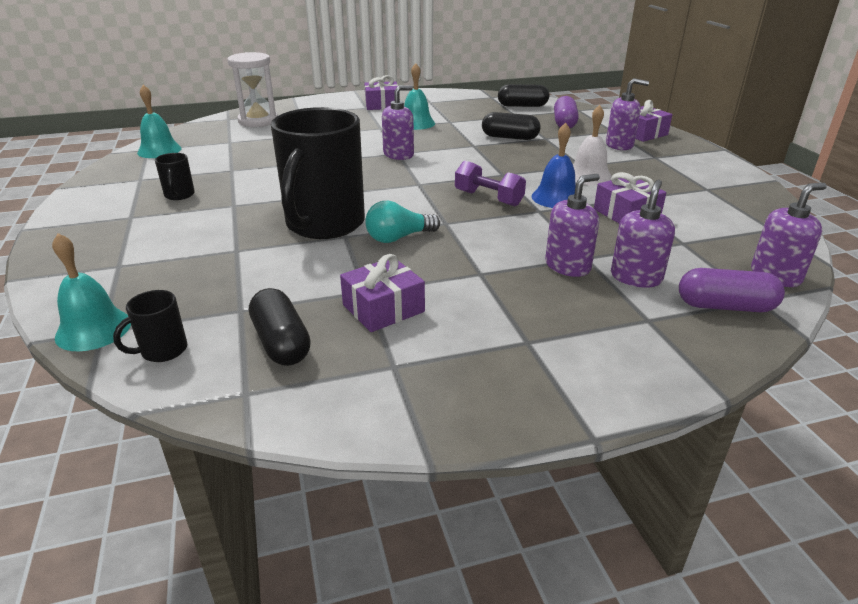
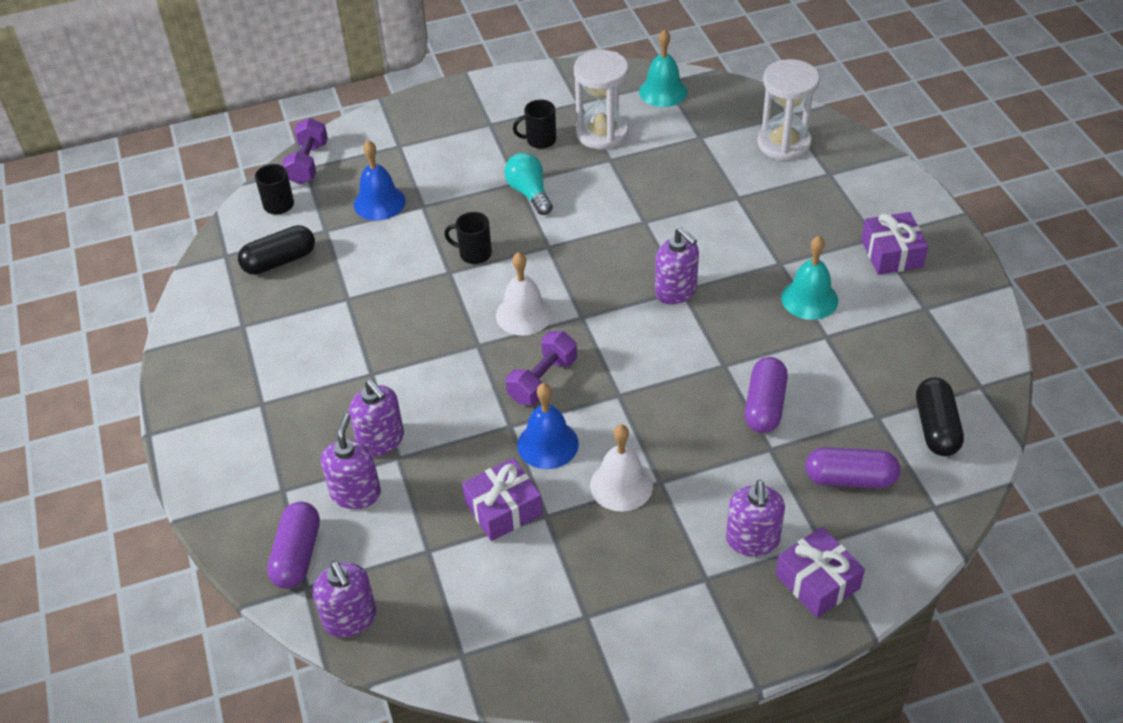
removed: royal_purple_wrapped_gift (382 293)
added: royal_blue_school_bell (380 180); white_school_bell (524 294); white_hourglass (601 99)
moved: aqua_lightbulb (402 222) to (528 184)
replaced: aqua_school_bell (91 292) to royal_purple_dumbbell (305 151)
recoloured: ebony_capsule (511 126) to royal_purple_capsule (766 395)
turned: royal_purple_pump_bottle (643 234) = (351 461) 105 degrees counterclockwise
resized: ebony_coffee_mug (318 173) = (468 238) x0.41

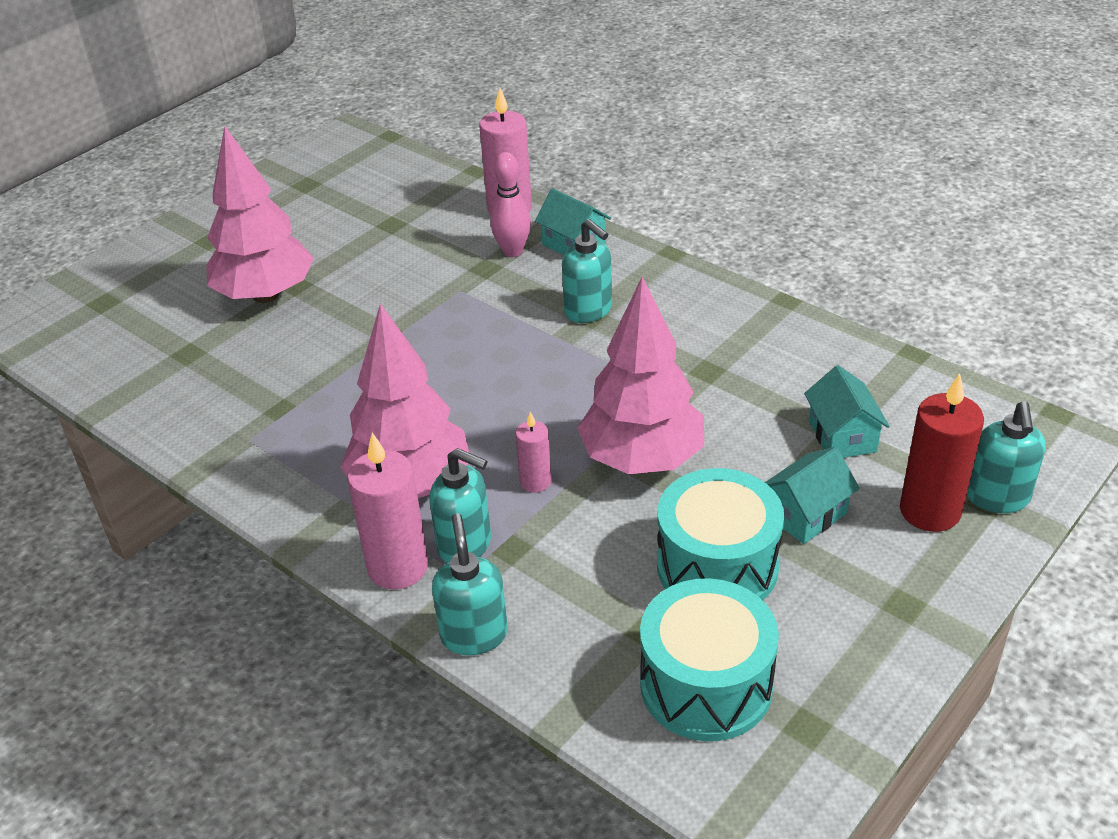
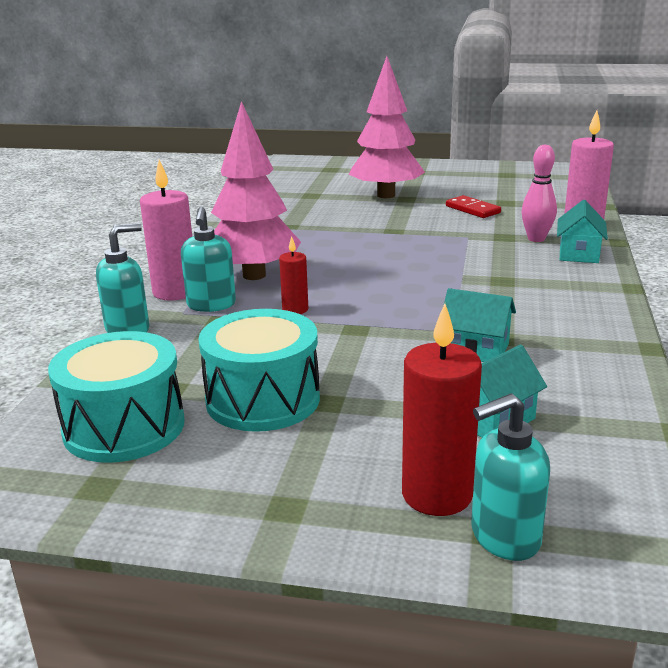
removed: aqua_pump_bottle (587 271); rose-pink_tree (640 375)
added: crimson_domino_tile (473 206)
moved: aqua_house (812 495) to (480 325)
recoloured: rose-pink_wax_candle (533 452) to crimson_wax_candle (293 275)

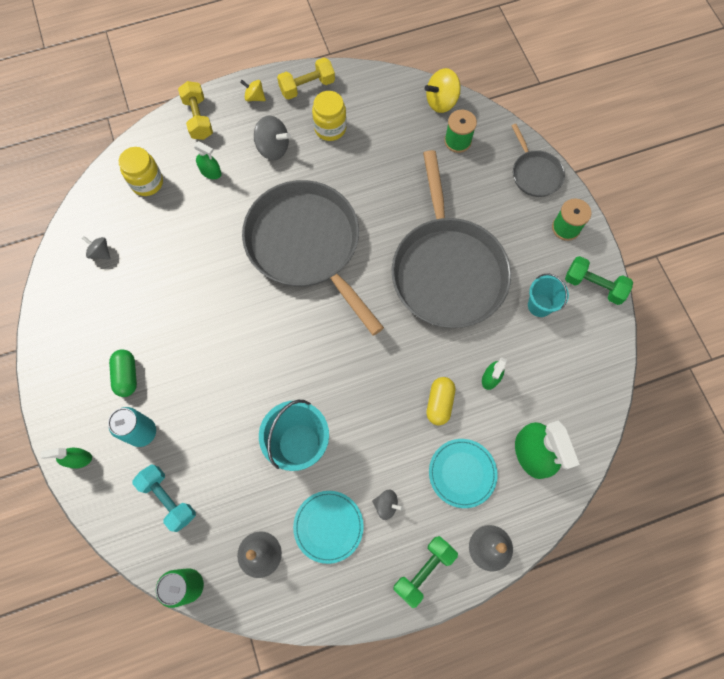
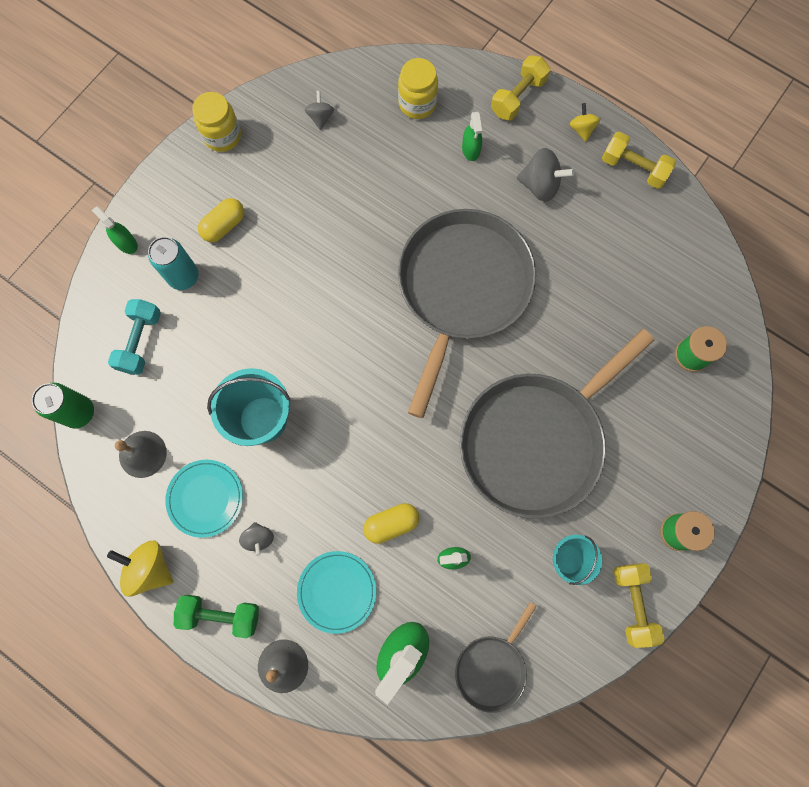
moved: golden_spinning_top (443 90) to (140 569); golden_jam_jar (329 116) to (216 122); grey_pan (538 160) to (496 657)
recoloured: leaf-green_capsule (123 373) to golden_capsule (221 220); leaf-green_dumbbell (599 280) to golden_dumbbell (639 605)
turned: grey_spinning_top (272 137) = (546 175) 60 degrees counterclockwise

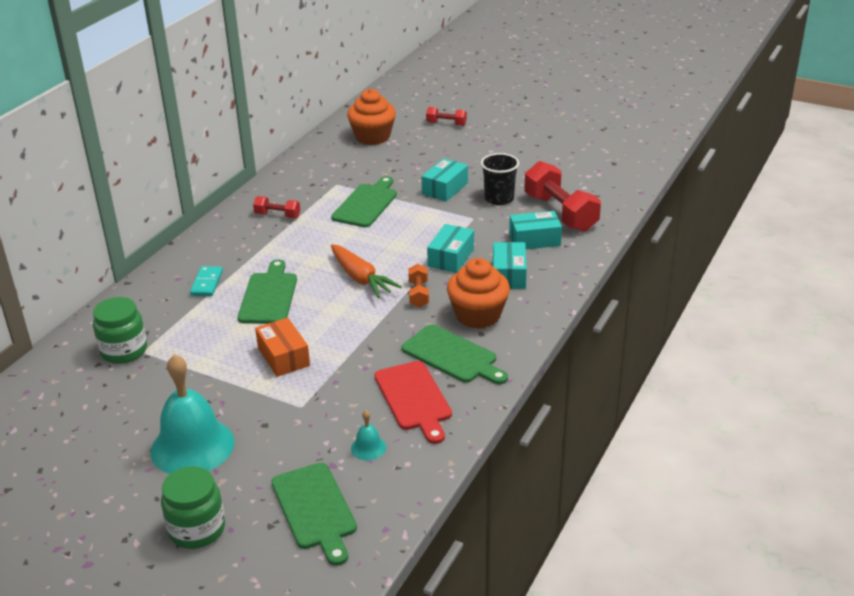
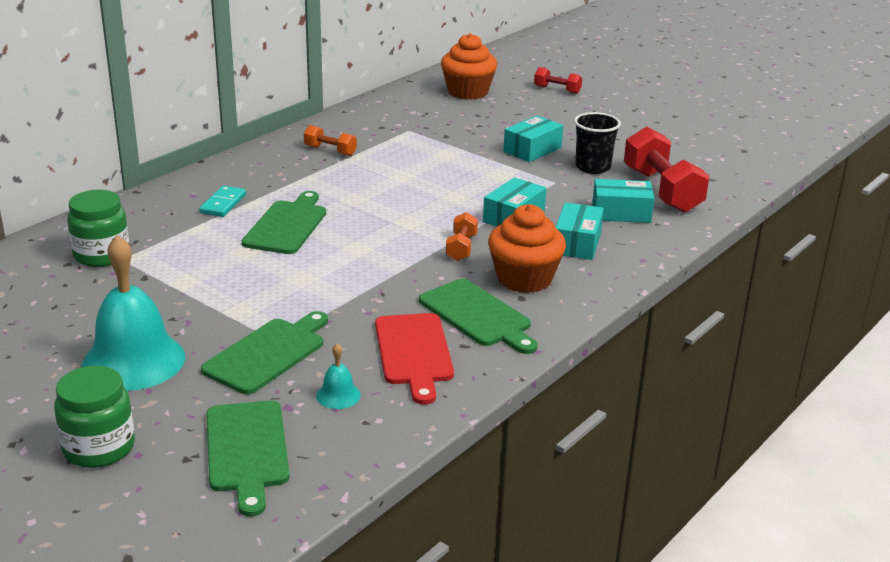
removed: orange_parcel (282 347); orange_root_vegetable (366 271)
moved: leaf-green_bread_board (364 201) to (264 352)
recoloured: crimson_dumbbell (276 207) to orange_dumbbell (330 140)

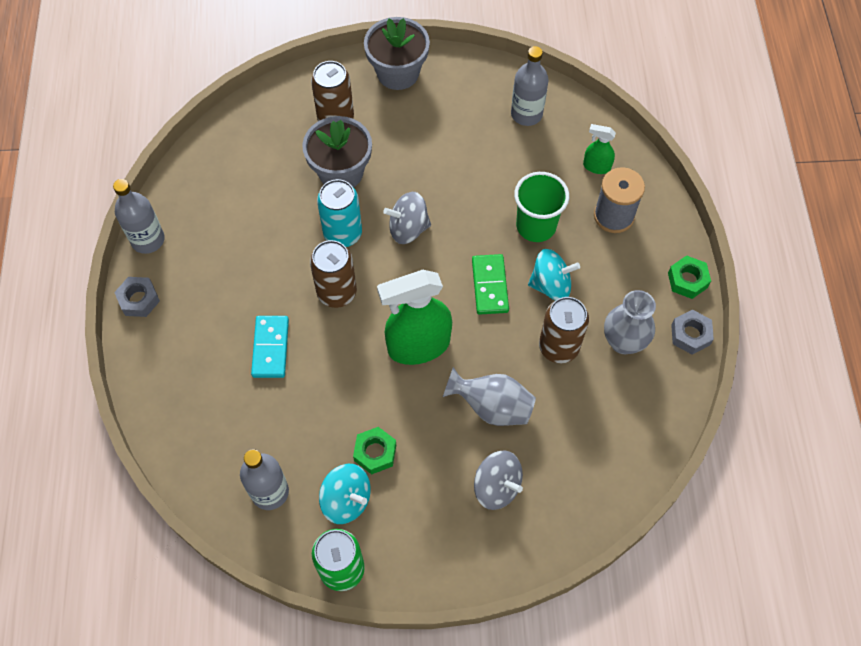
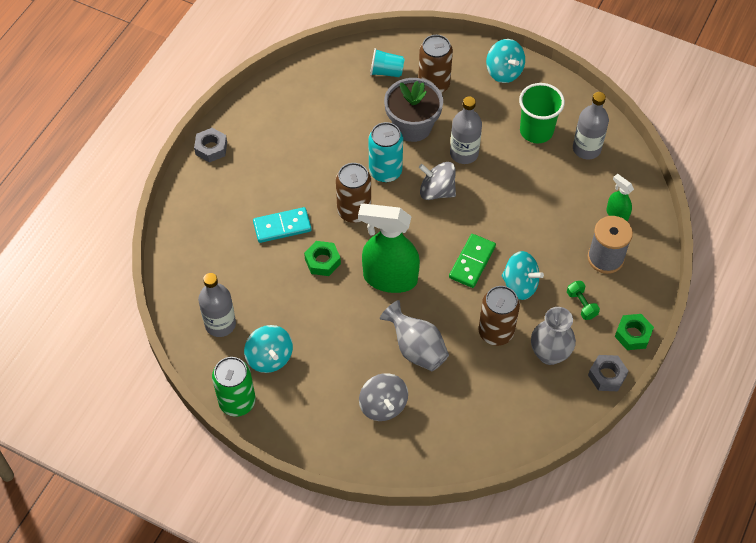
added: aqua_tumbler (387 62); leaf-green_dumbbell (583 300)
moved: leaf-green_nut (374 451) to (322 258); grey_bottle (139 216) to (466 130); leaf-green_tumbler (541 207) to (542 113)
replaced: grey_plant_pot (397 53) to aqua_spinning_top (505 61)
turned: aqua_domino_tile (270 347) = (282 225) 45 degrees clockwise

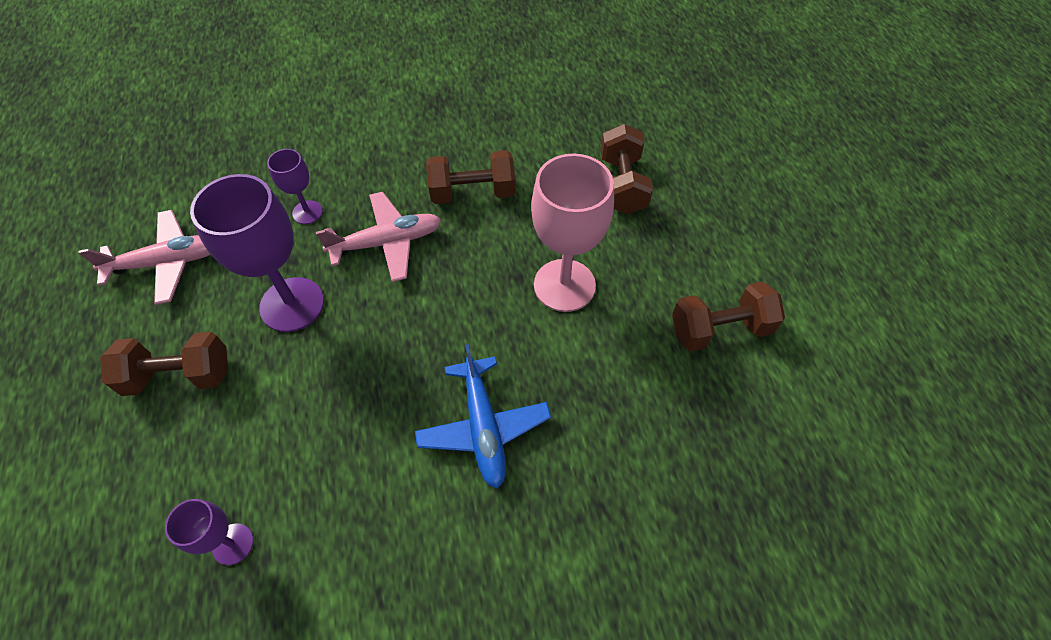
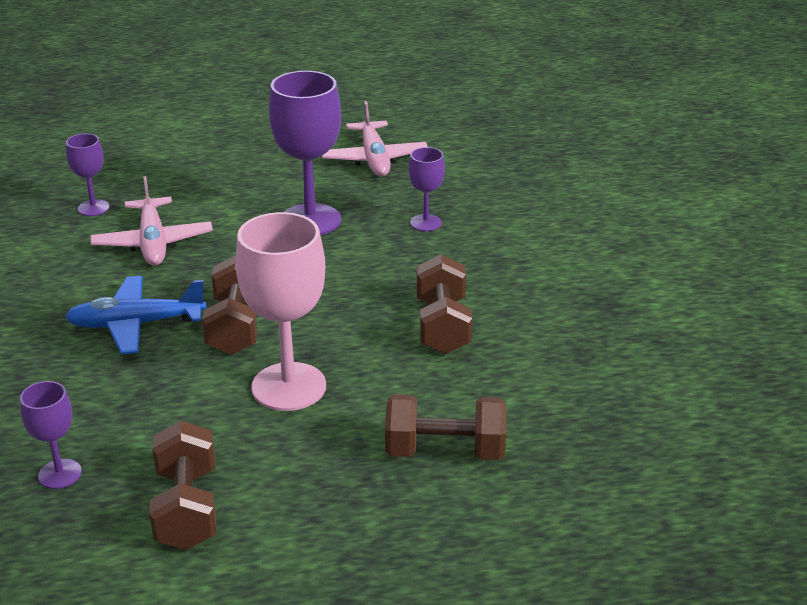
added: royal_purple_wine_glass (51 435)
moved: rose-pink_aeroplane (378 237) to (151 221); russet_dumbbell (164 364) to (229 305)

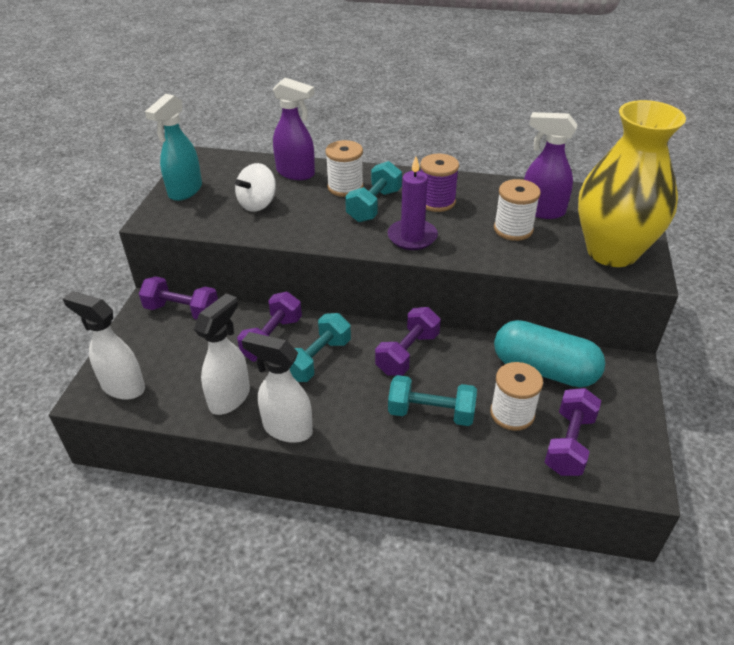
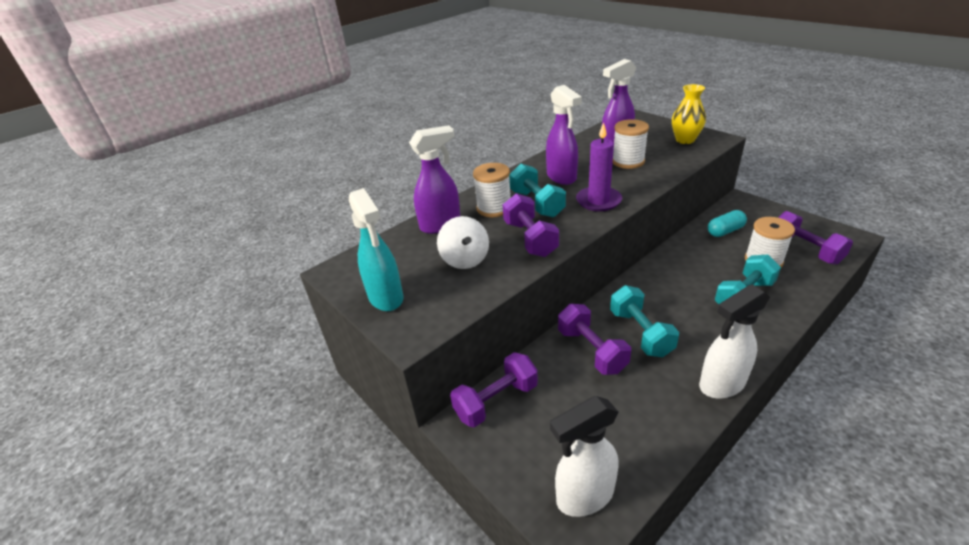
removed: white_spray_bottle (222 354)
moved: royal_purple_dumbbell (408 341) to (531 225)
replaced: royal_purple_reel_of_thread (439 183) to royal_purple_spray_bottle (564 135)
resized: golden_vase (632 183) = (689 114) x0.48; aqua_capsule (549 353) = (727 223) x0.52

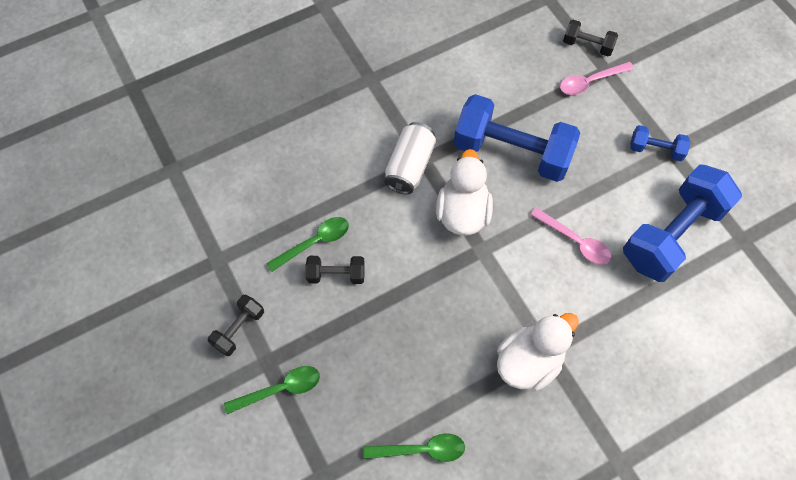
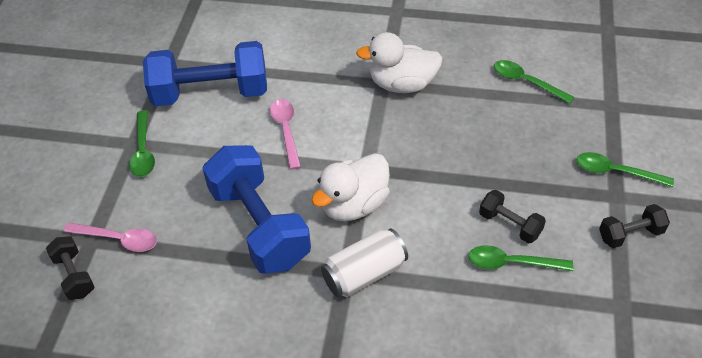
replaced: royal_blue_dumbbell (660 143) to leaf-green_teaspoon (142 144)

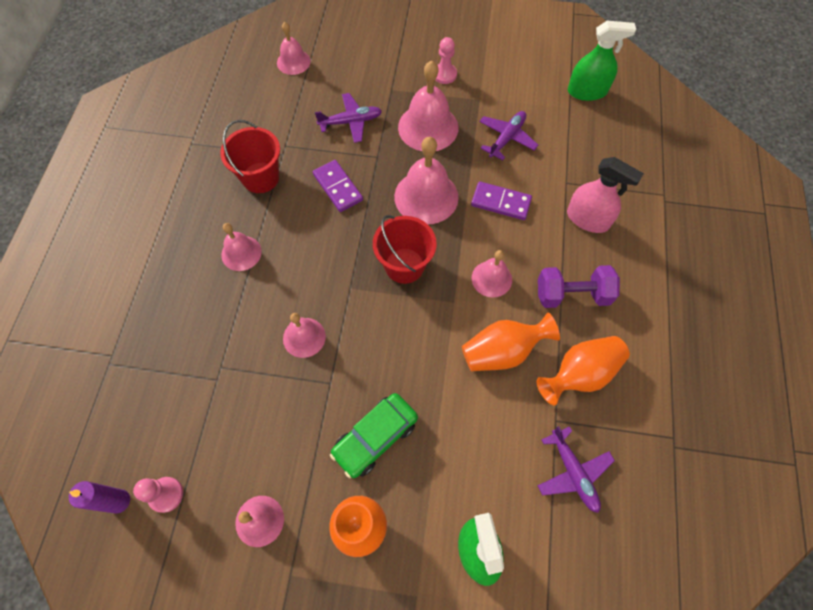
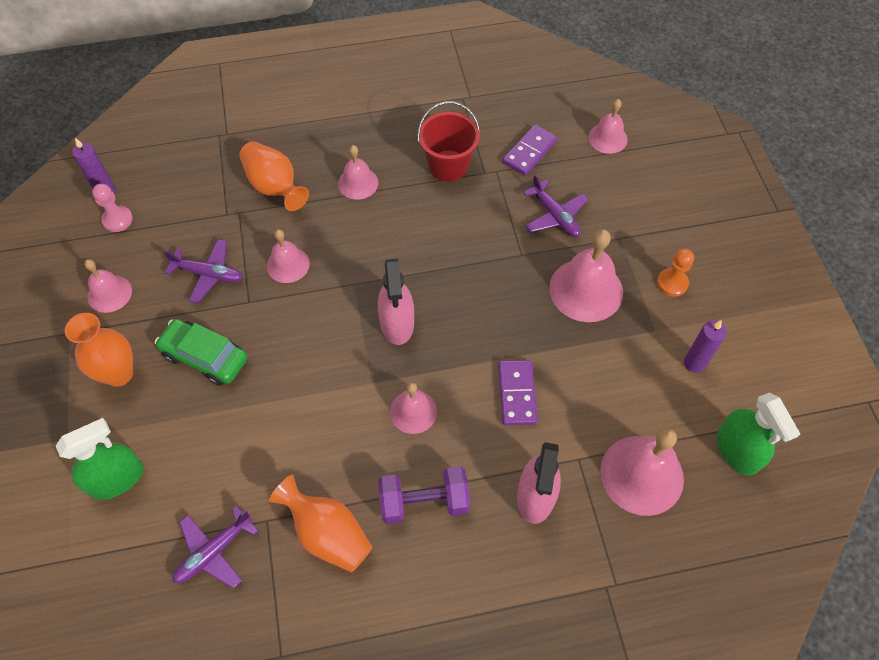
added: royal_purple_wax_candle (705 346)
moved: royal_purple_aeroplane (508 135) to (203 271); orange_vase (511 342) to (274 176); royal_purple_domino_tile (338 186) to (529 150); rose-pink_school_bell (426 180) to (642 472)
replaced: crimson_bucket (405 249) to rose-pink_spray_bottle (396 302)
recoloured: rose-pink_game_pawn (446 60) to orange_game_pawn (675 273)
turned: royal_purple_dumbbell (579 286) = (424 495) 75 degrees counterclockwise

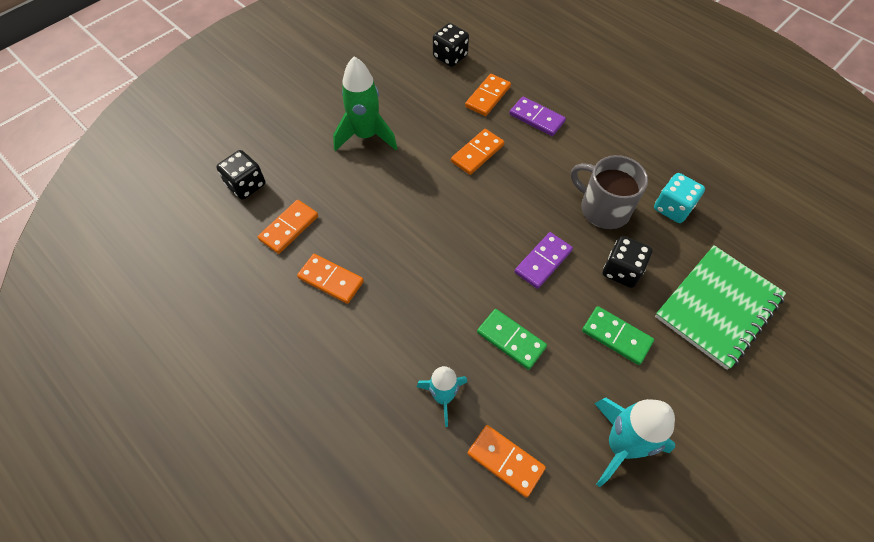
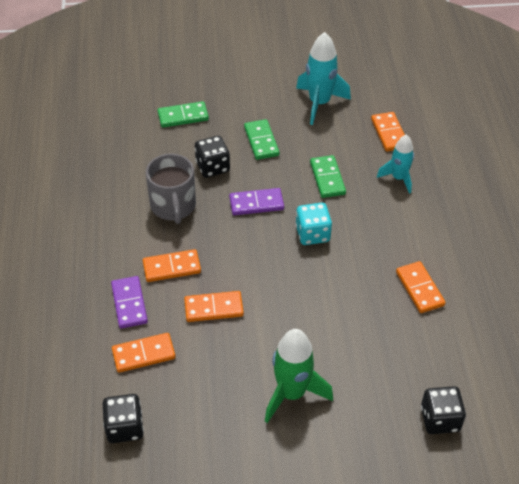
moved: orange_domino_tile (288 227) to (172 265); aqua_dice (679 198) to (314 224)
replaced: leaf-green_notebook (720 307) to leaf-green_domino_tile (183 114)

